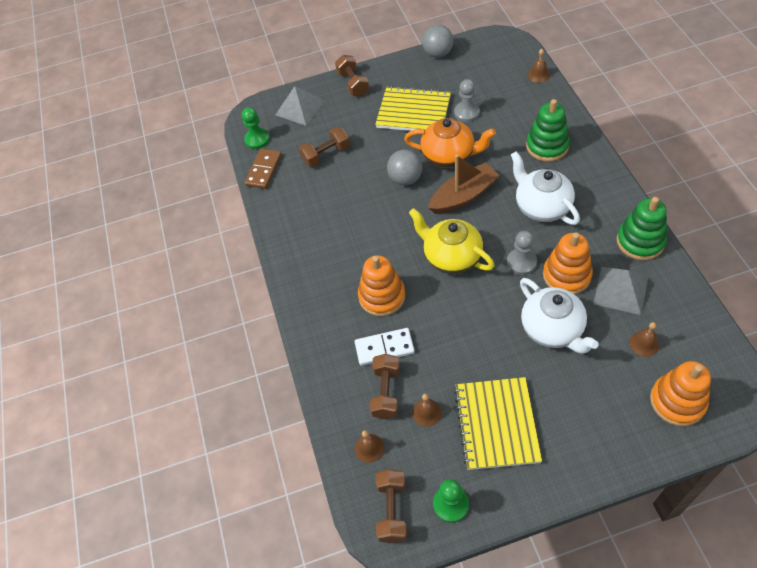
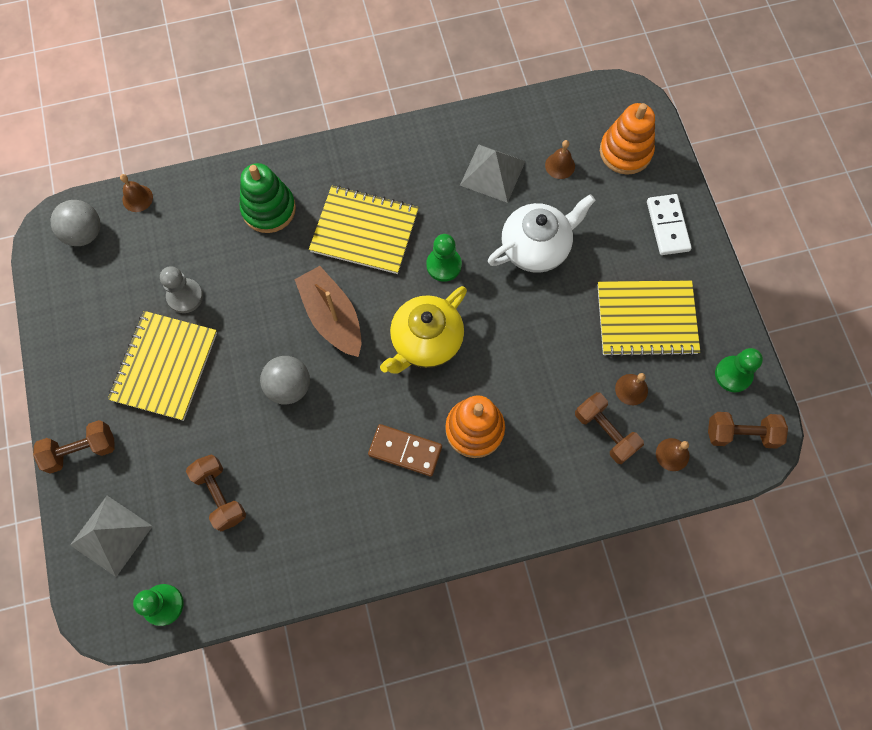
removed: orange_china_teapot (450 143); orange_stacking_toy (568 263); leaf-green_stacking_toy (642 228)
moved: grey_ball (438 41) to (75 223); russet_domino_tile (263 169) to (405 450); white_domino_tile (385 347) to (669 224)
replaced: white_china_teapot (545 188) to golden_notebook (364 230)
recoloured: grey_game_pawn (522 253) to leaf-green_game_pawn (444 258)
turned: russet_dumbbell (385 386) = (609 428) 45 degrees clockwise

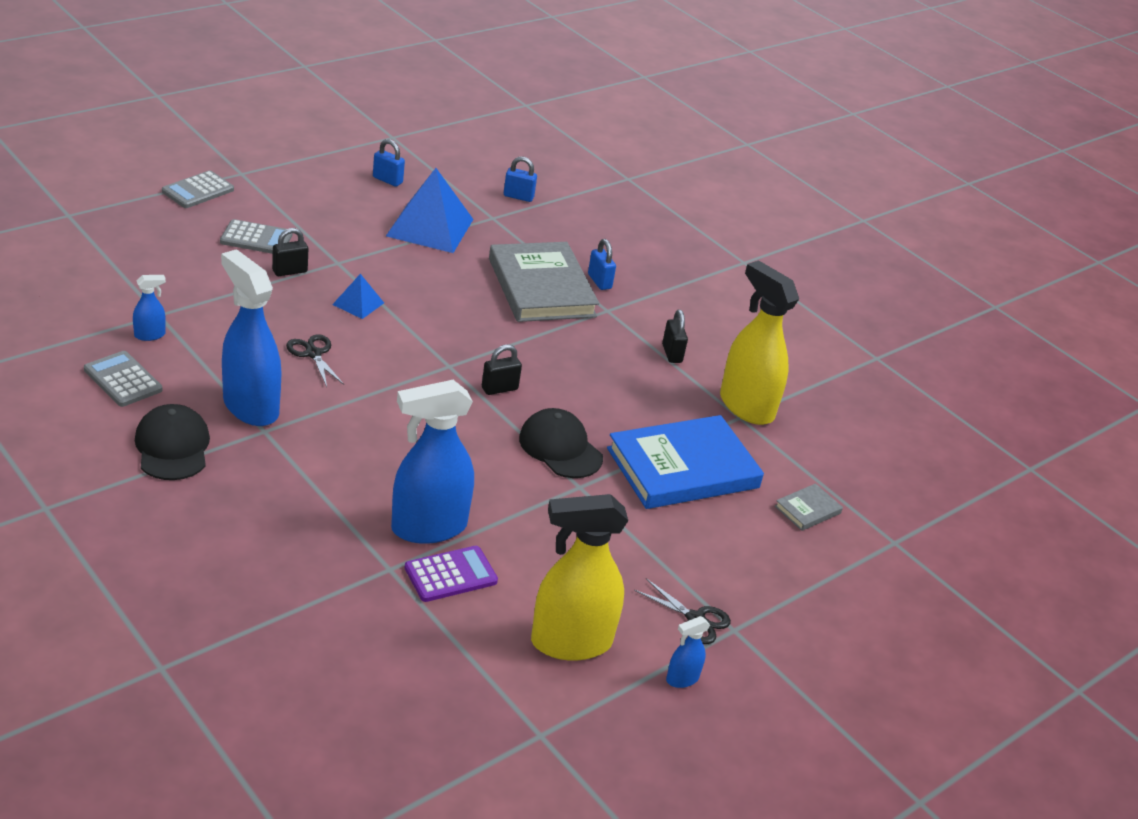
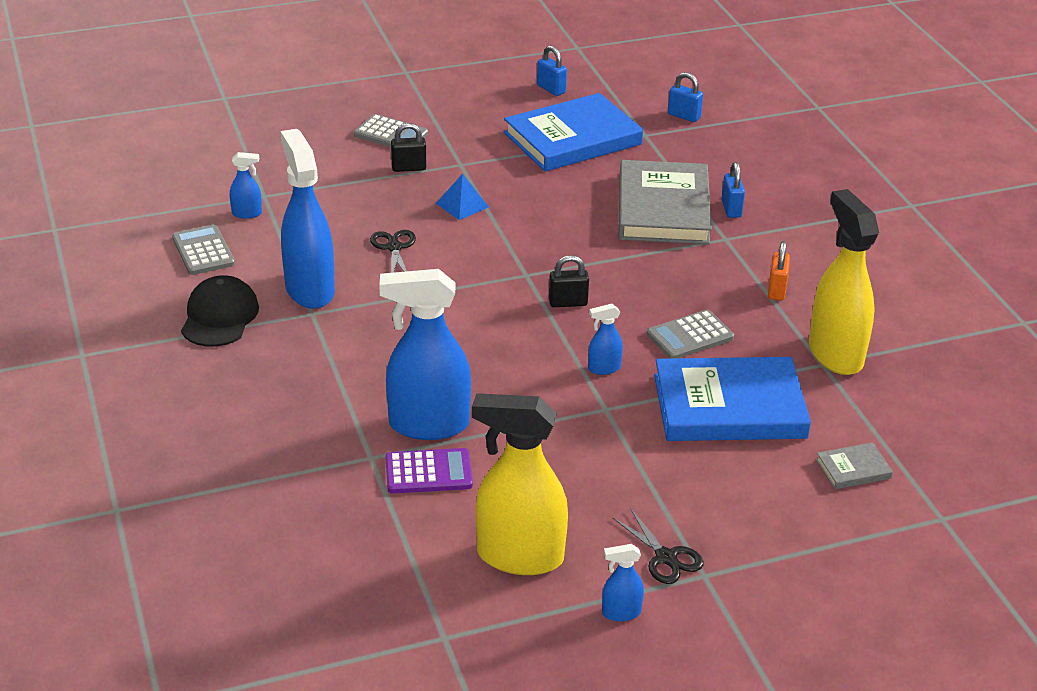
moved: grey_adding_machine (198 189) to (690 334)
replaced: royal_blue_solid_pyramid (429 210) to royal_blue_hardcover (573 132); ebony_baseball_cap (561 443) to royal_blue_spray_bottle (605 339)
recoloured: ebony_lock (675 336) to orange_lock (779 270)

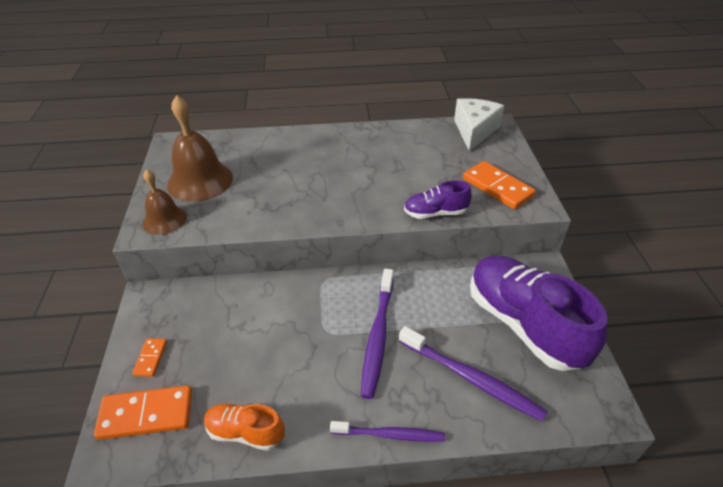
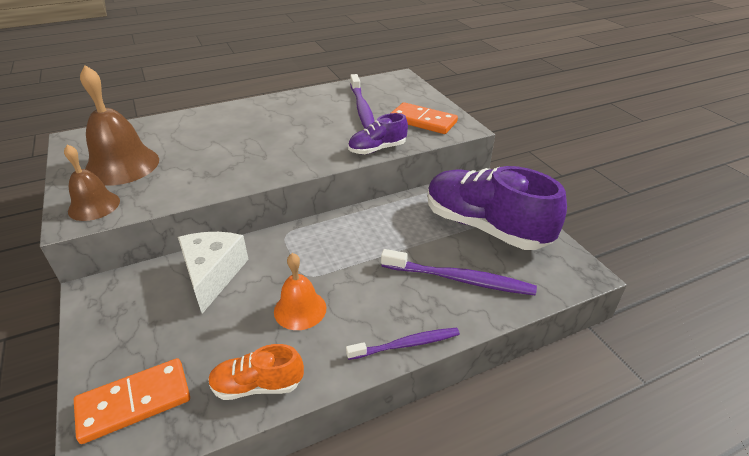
removed: orange_domino_tile (149 357)
added: orange_school_bell (300 291)
moved: white_cheese_wedge (479 125) to (213 273); royal_purple_tooth_brush (377 334) to (362 101)

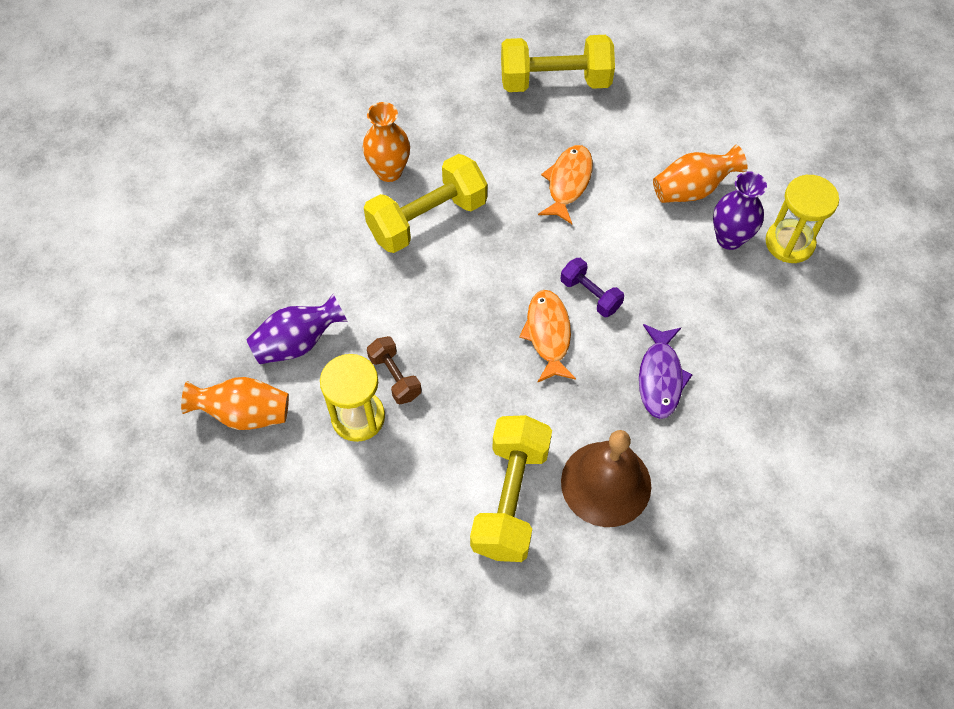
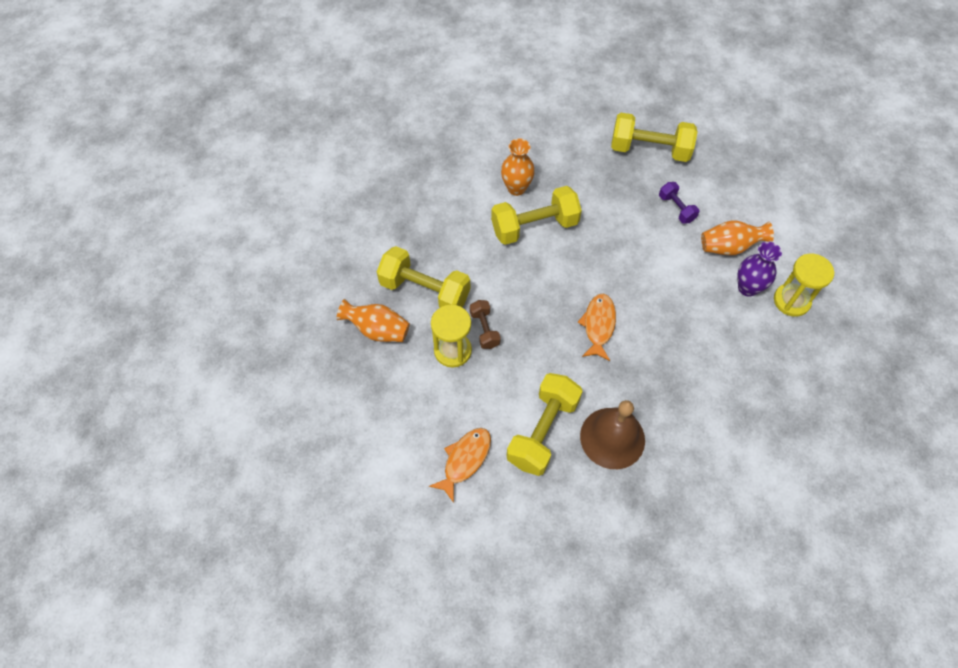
removed: royal_purple_fish (666 371)
moved: orange_fish (565 184) to (460 465); royal_purple_dumbbell (592 287) to (679 203)
replaced: royal_purple_vase (297 329) to golden_dumbbell (423 276)

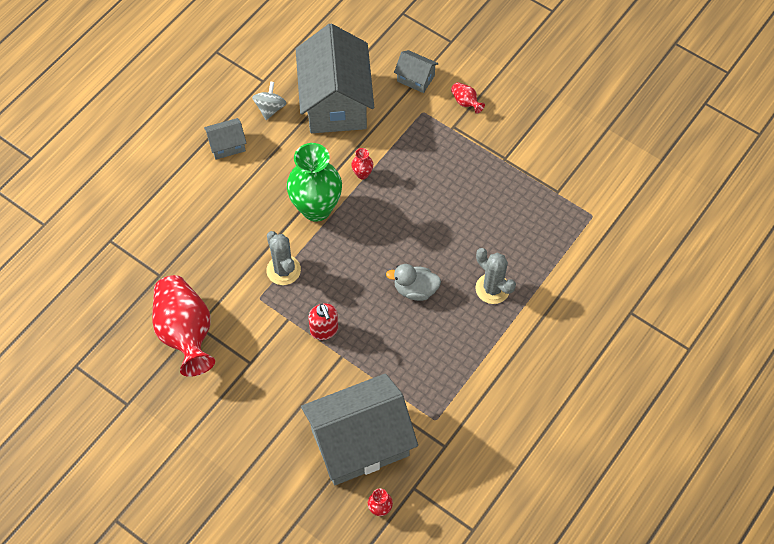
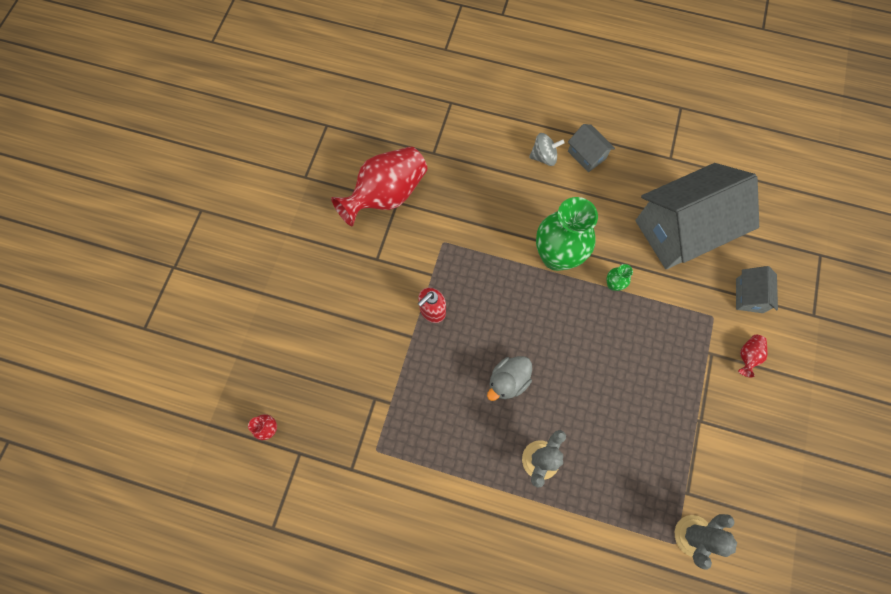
removed: grey_house (359 429)
moved: grey_spinning_top (269 101) to (547 149); grey_cactus (283 258) to (706 542)
recoloured: crimson_vase (362 163) to leaf-green_vase (619 277)
turned: grey_toy_duck (413 282) = (509 378) 120 degrees counterclockwise

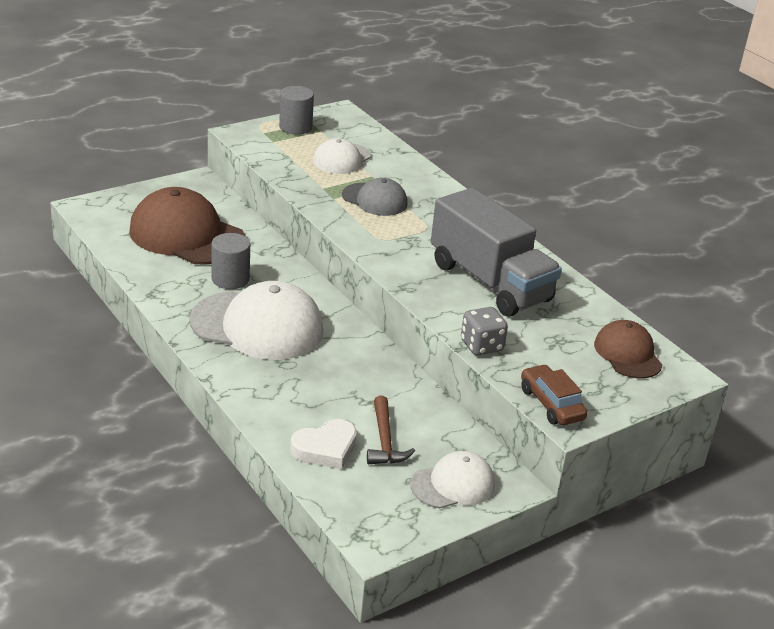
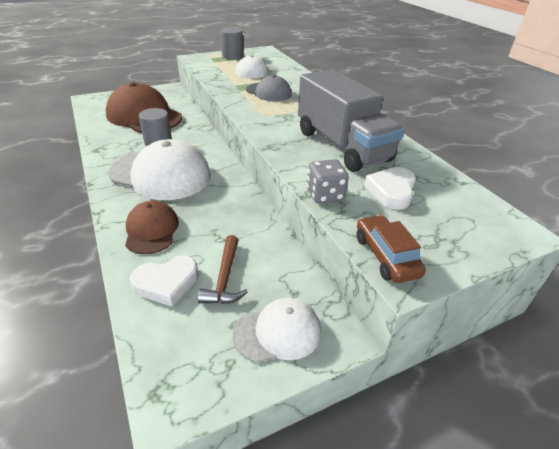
added: white_heart_shape (390 188)
moved: russet_baseball_cap (628 349) to (152 227)

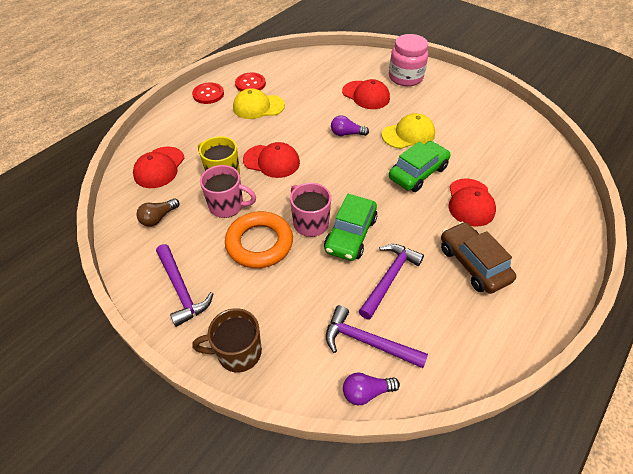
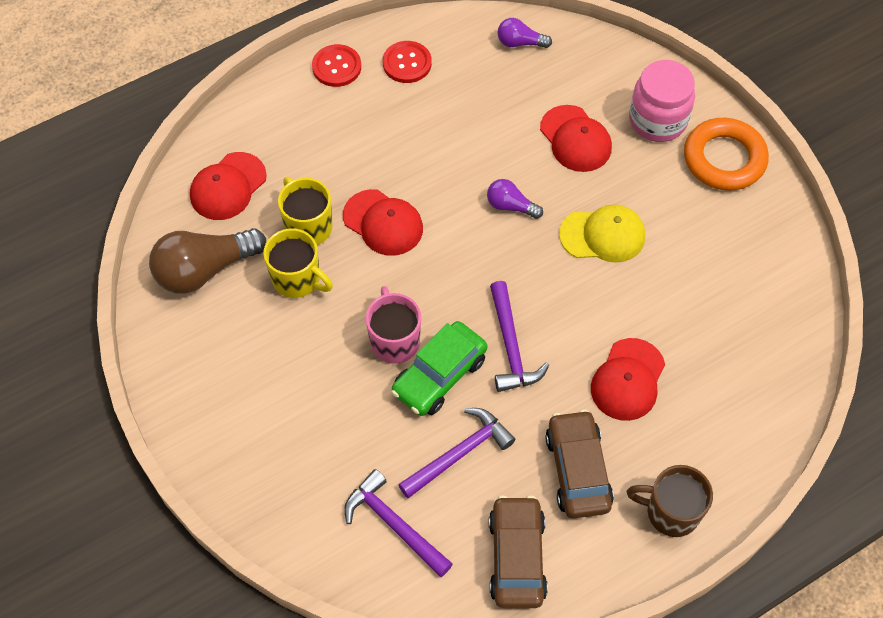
removed: golden_baseball_cap (259 103); leaf-green_car (420 166)
added: russet_car (518 551)
moved: royal_purple_carpenter's_hammer (184 285) to (519 336); royal_purple_lightbulb (371 389) to (524 33); russet_coffee_mug (227 340) to (670 501); orange_ring (259 239) to (726 154)
recoloured: rose-pink_coffee_mug (228 191) to golden_coffee_mug (298 263)
resized: russet_lightbulb (157 212) = (207 261) x1.93

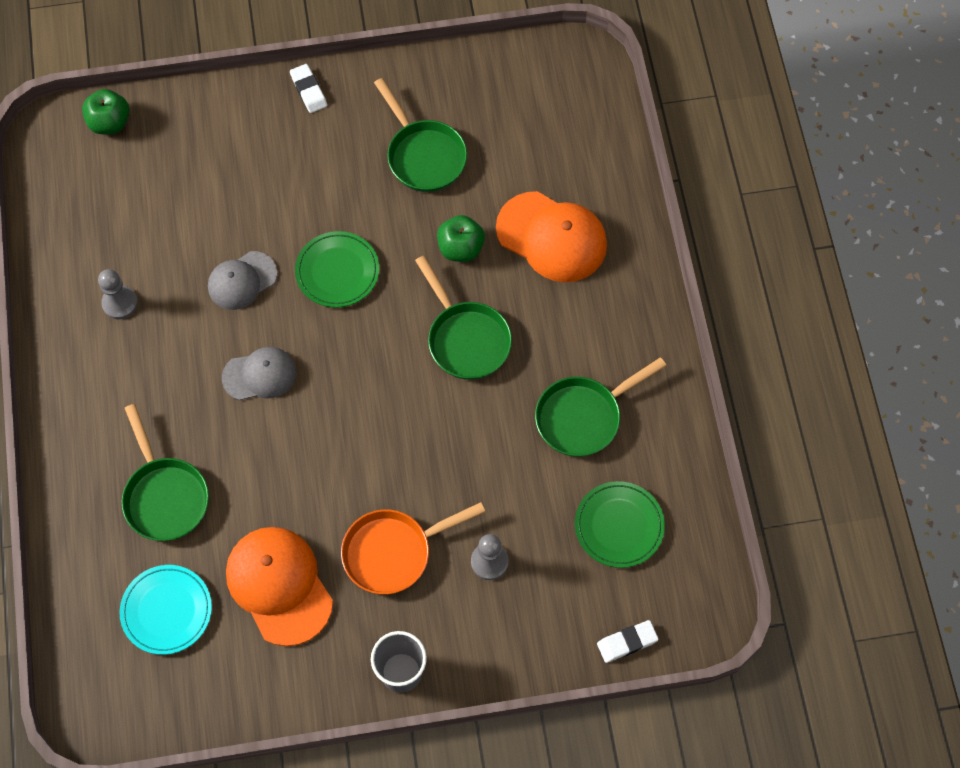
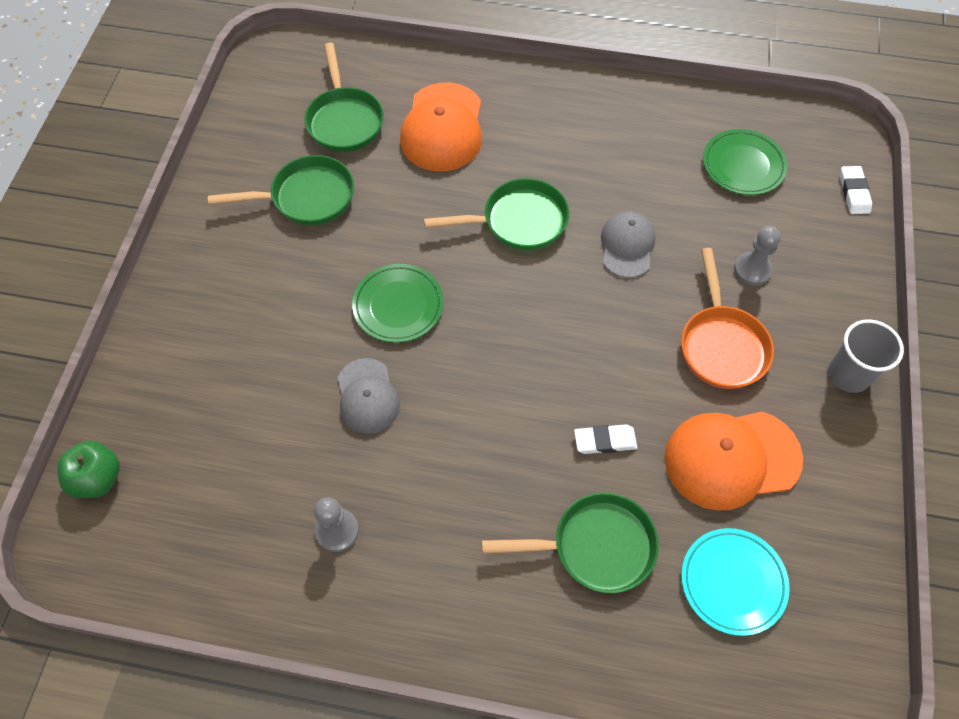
removed: leaf-green_apple_fruit (461 238)
moved: leaf-green_pan (601 407) to (344 97); white_eraser (308 88) to (605 439); grey_baseball_cap (259 373) to (628 244)
turned: orange_baseball_cap (551 236) = (441 127) 135 degrees clockwise

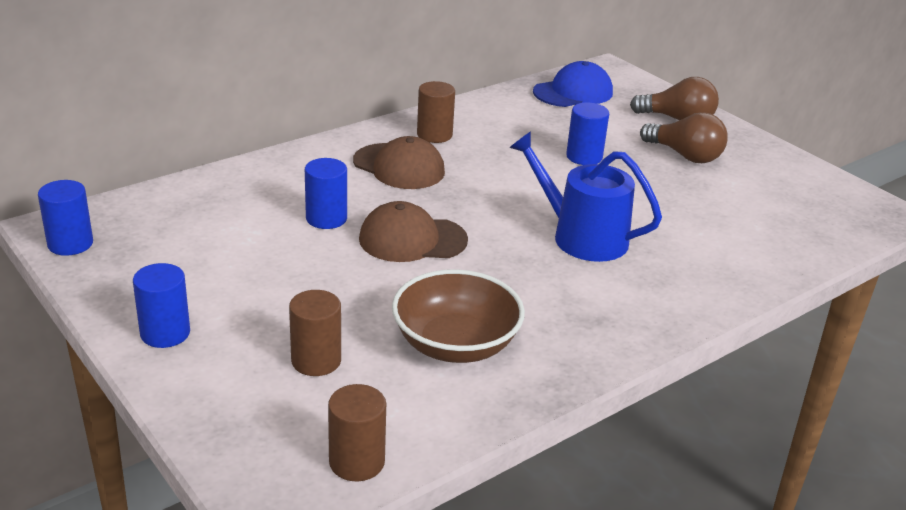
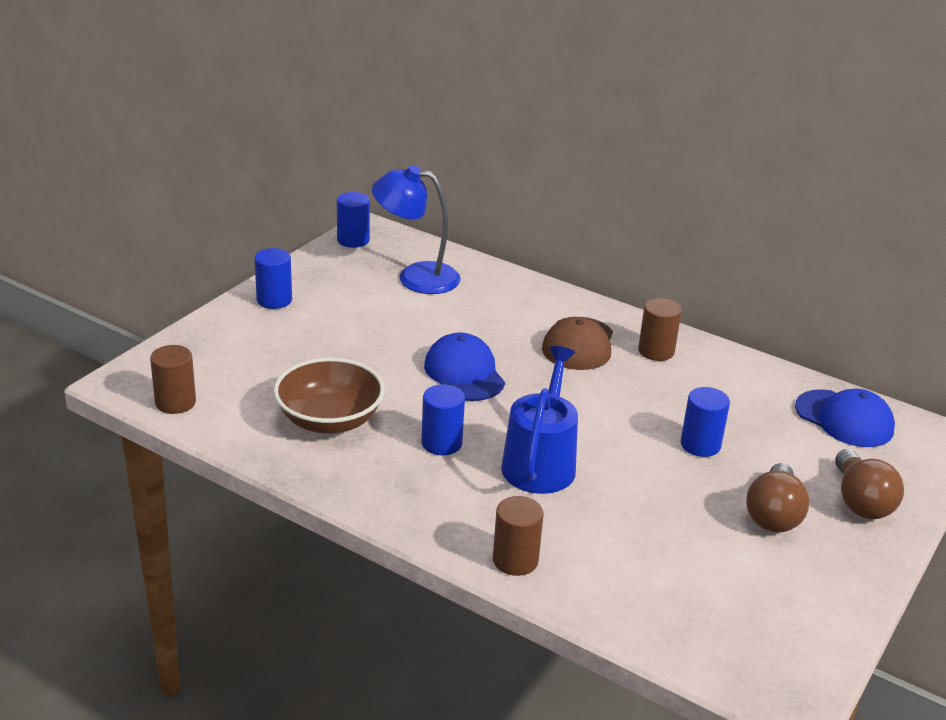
added: royal_blue_desk_lamp (416 229)
moved: royal_blue_solid_cylinder (326 193) to (443 419); russet_solid_cylinder (315 333) to (518 536)
recoloured: russet_baseball_cap (413 231) to royal_blue_baseball_cap (464 367)

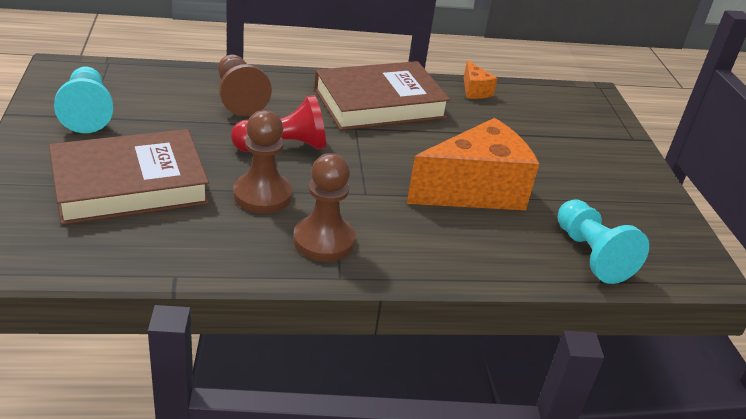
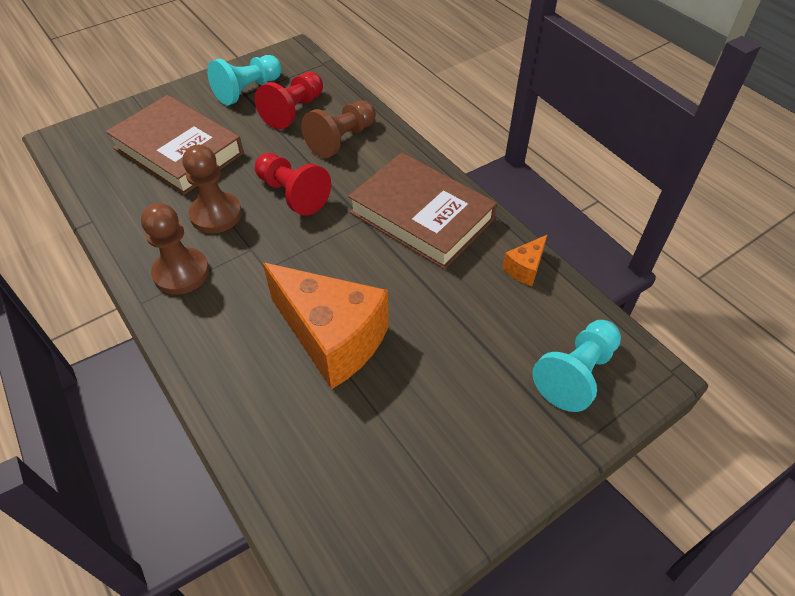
added: crimson_game_pawn (289 100)
moved: aqua_game_pawn (603 241) to (576 366)

